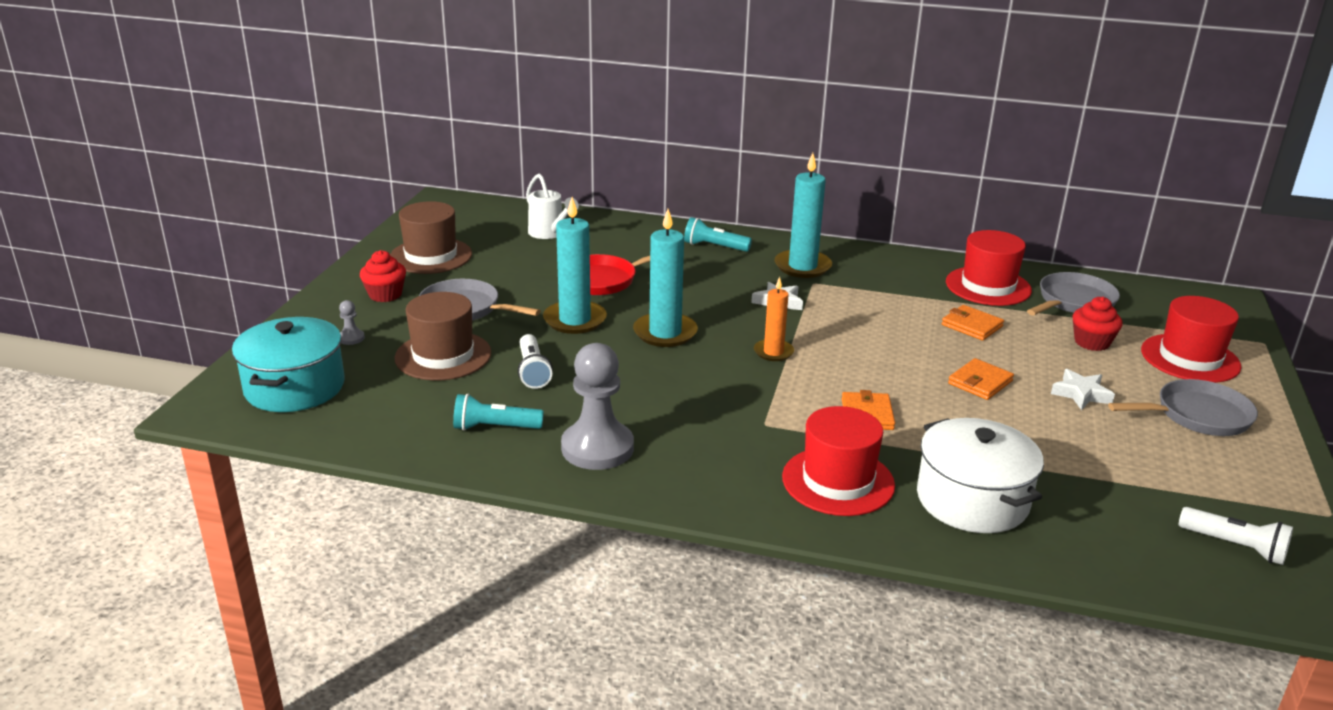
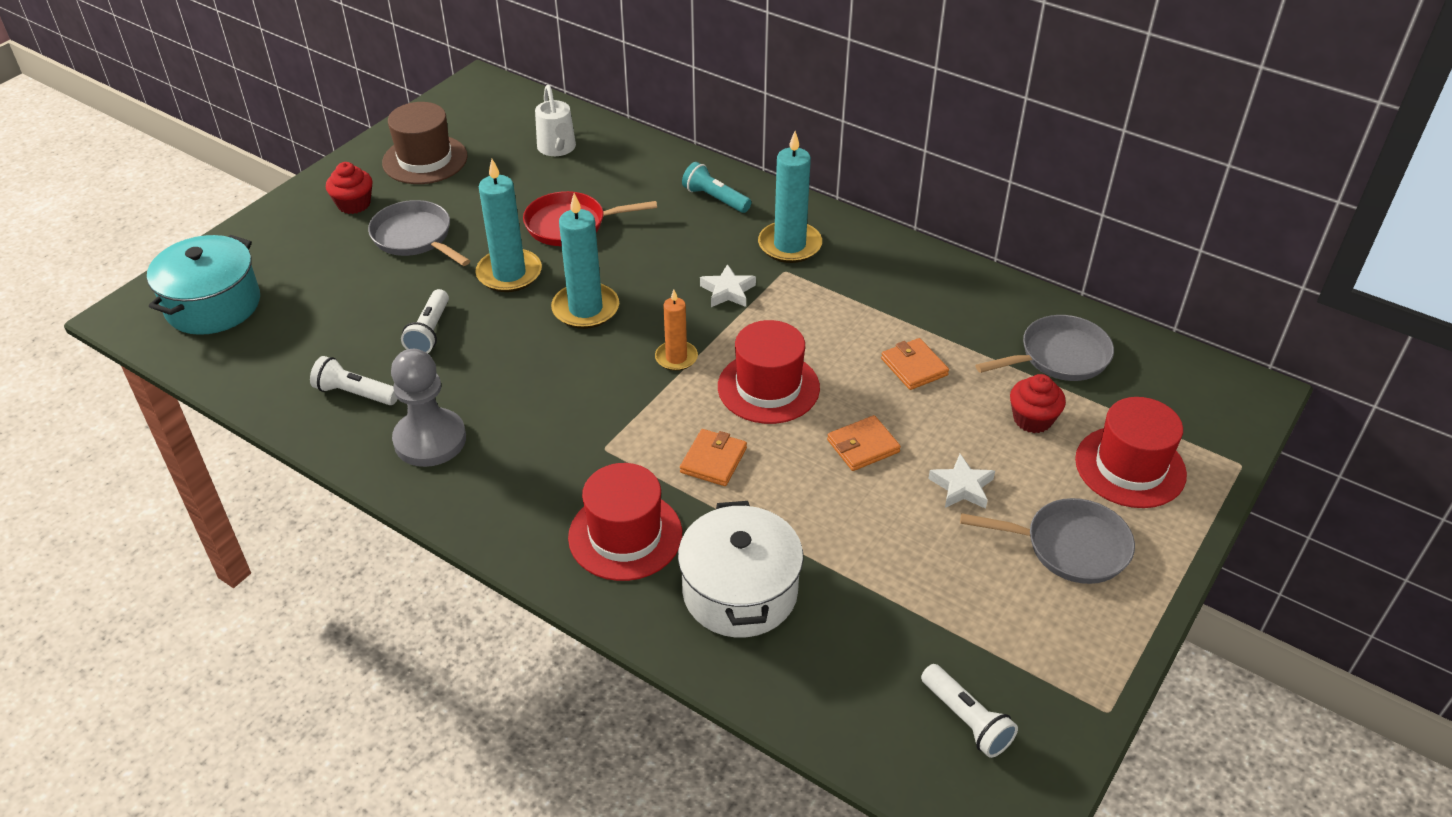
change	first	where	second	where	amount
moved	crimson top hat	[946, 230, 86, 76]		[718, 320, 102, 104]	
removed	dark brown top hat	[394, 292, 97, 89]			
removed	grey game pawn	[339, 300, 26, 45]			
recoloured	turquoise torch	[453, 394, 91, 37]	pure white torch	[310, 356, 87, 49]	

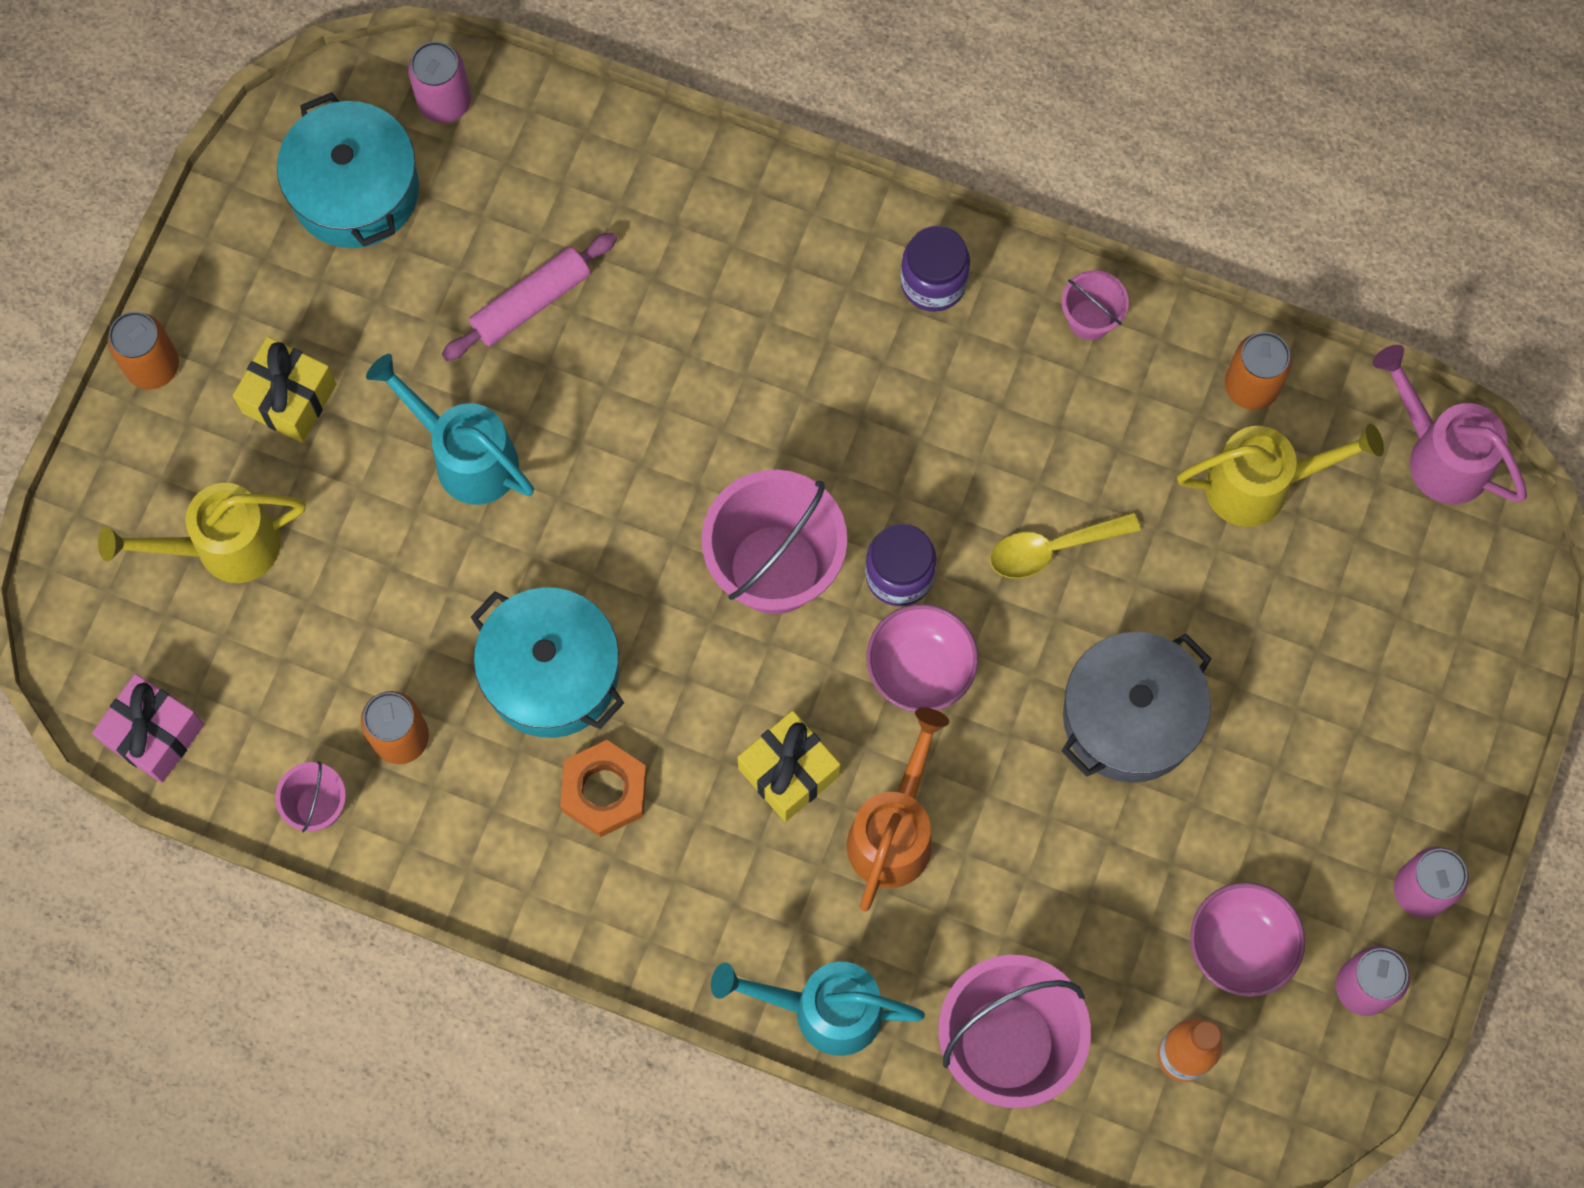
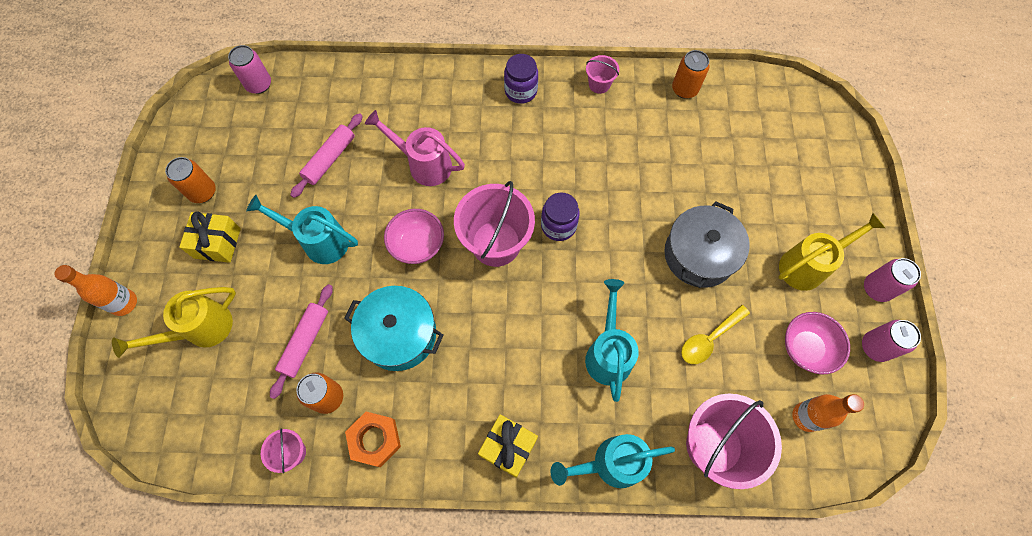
change	first	where	second	where	amount
removed	turquoise pot	[277, 92, 142, 156]			
moved	orange-coloured can	[107, 312, 72, 77]		[165, 157, 51, 46]	
moved	rosy sprinkling can	[1373, 345, 154, 159]		[365, 110, 100, 76]	
moved	golden sprinkling can	[1177, 424, 207, 103]		[778, 213, 107, 78]	
moved	golden tablespoon	[990, 512, 150, 66]		[681, 305, 69, 59]	
moved	rosy bowl	[867, 604, 111, 108]		[384, 209, 60, 55]	
removed	rosy present	[92, 674, 112, 109]			
recoloured	orange-coloured sprinkling can	[847, 708, 102, 203]	turquoise sprinkling can	[585, 279, 54, 123]	
moved	golden present	[738, 711, 103, 111]		[478, 414, 60, 64]	
moved	orange-coloured nut	[560, 740, 87, 97]		[345, 412, 56, 56]	
added			orange-coloured drink bottle	[54, 265, 83, 51]	
added			rosy rolling pin	[270, 284, 63, 115]	

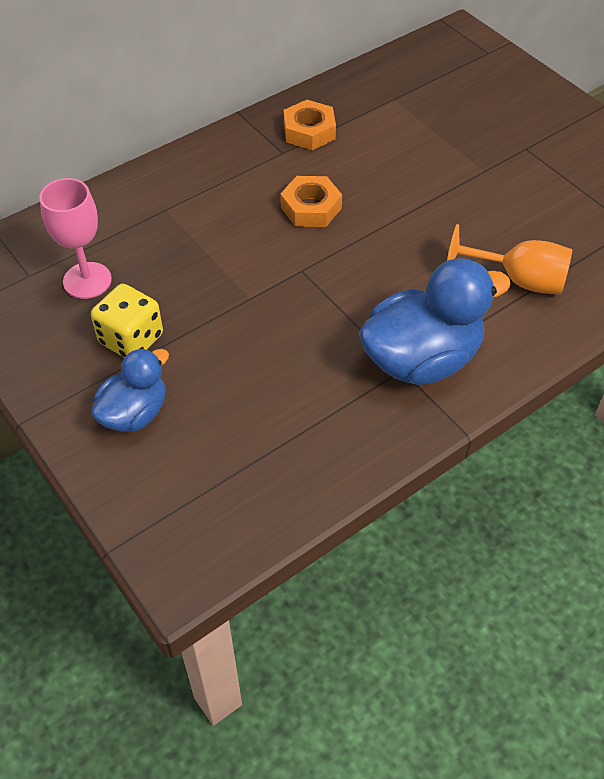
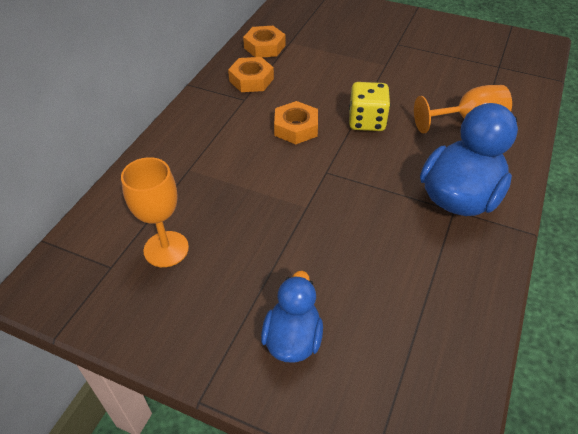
change	first	where	second	where	amount
recoloured	rosy wine glass	[40, 178, 72, 121]	orange-coloured wine glass	[121, 157, 68, 110]	
moved	golden game die	[91, 284, 72, 74]		[349, 82, 41, 49]	
added			orange-coloured nut	[243, 26, 42, 31]	

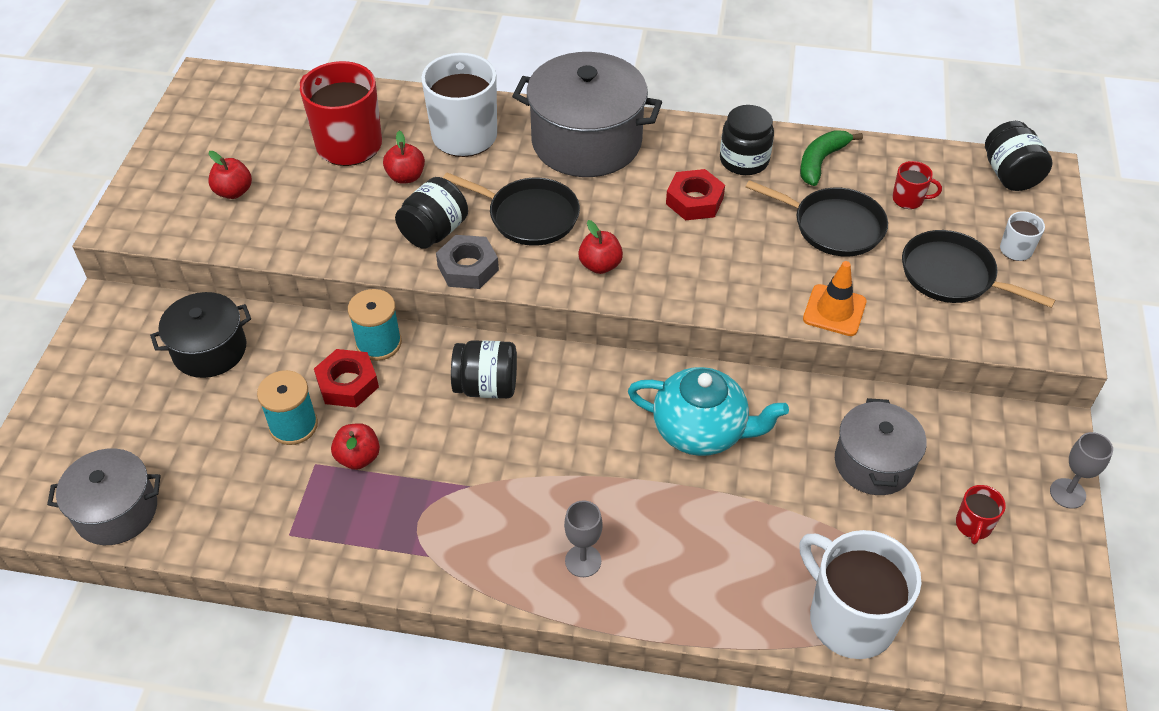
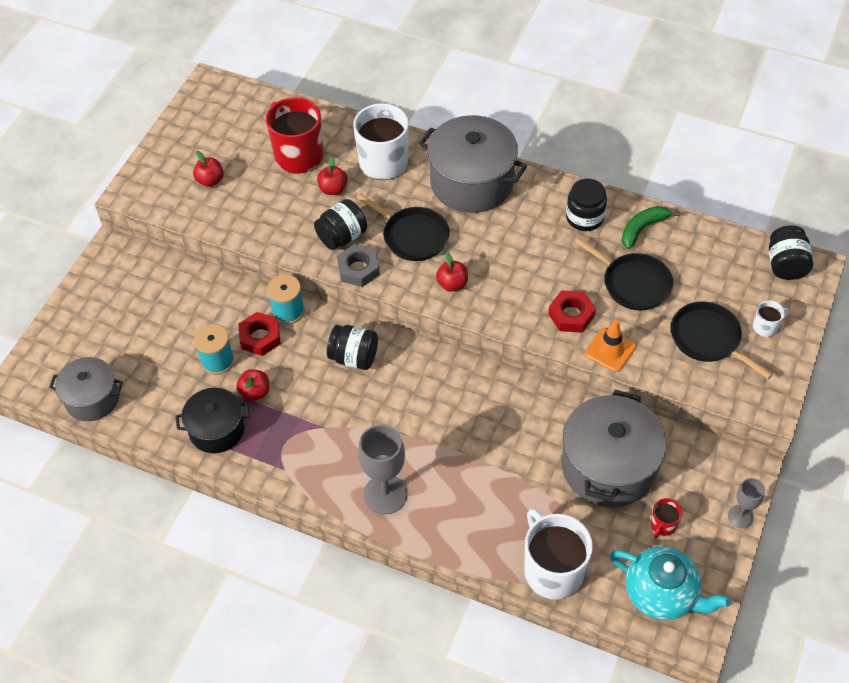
change	first	where	second	where	amount
removed	crimson coffee mug	[892, 161, 50, 48]			
moved	crimson nut	[666, 169, 59, 51]		[548, 290, 48, 43]	
moved	black pot	[150, 292, 101, 86]		[176, 388, 74, 65]	
moved	turquoise china teapot	[628, 367, 161, 89]		[610, 546, 121, 74]	
resized	grey pot	[835, 398, 92, 97]		[561, 390, 106, 117]	x1.65
resized	grey wine glass	[564, 501, 39, 76]		[358, 424, 50, 90]	x1.76

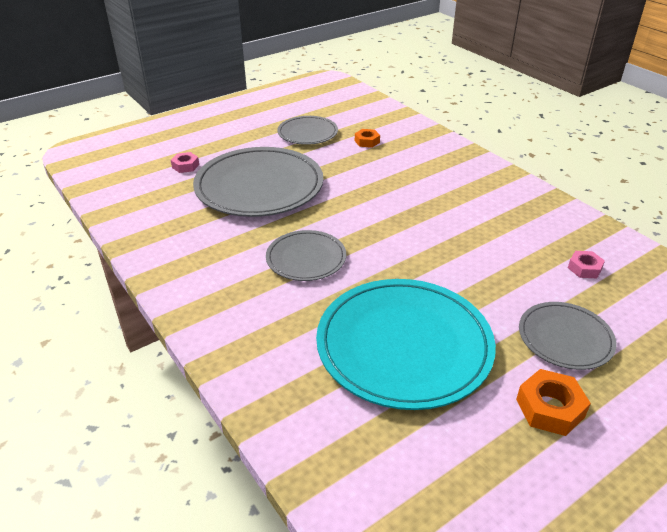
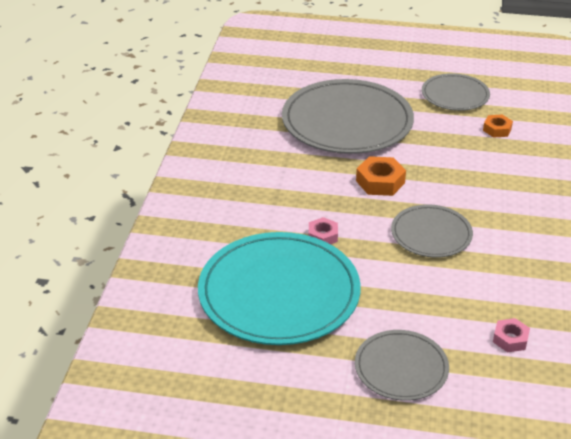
change	first	where	second	where	amount
moved	rosy nut	[171, 152, 28, 21]		[309, 217, 29, 27]	
moved	grey plate	[266, 230, 80, 51]		[391, 204, 82, 54]	
moved	orange-coloured nut	[516, 369, 75, 67]		[356, 156, 50, 40]	

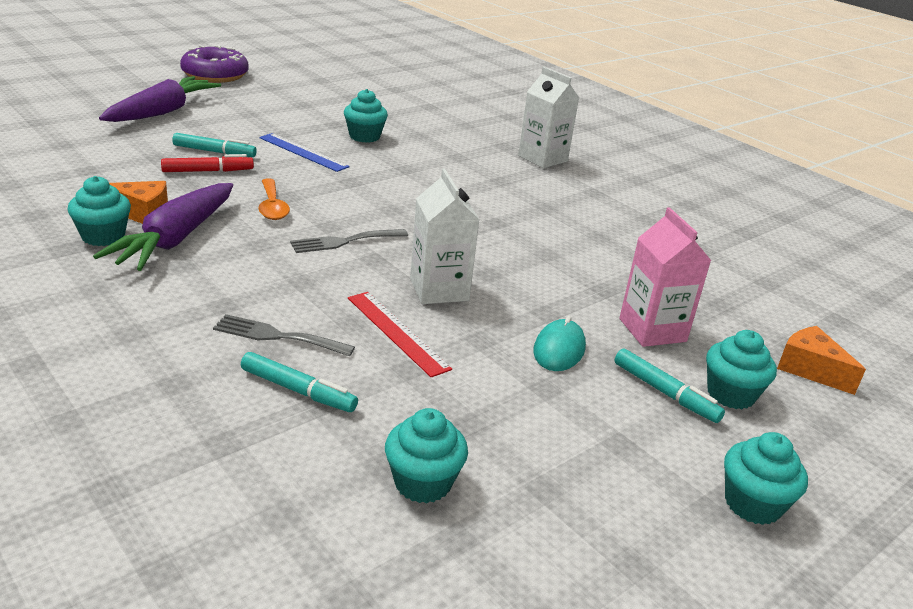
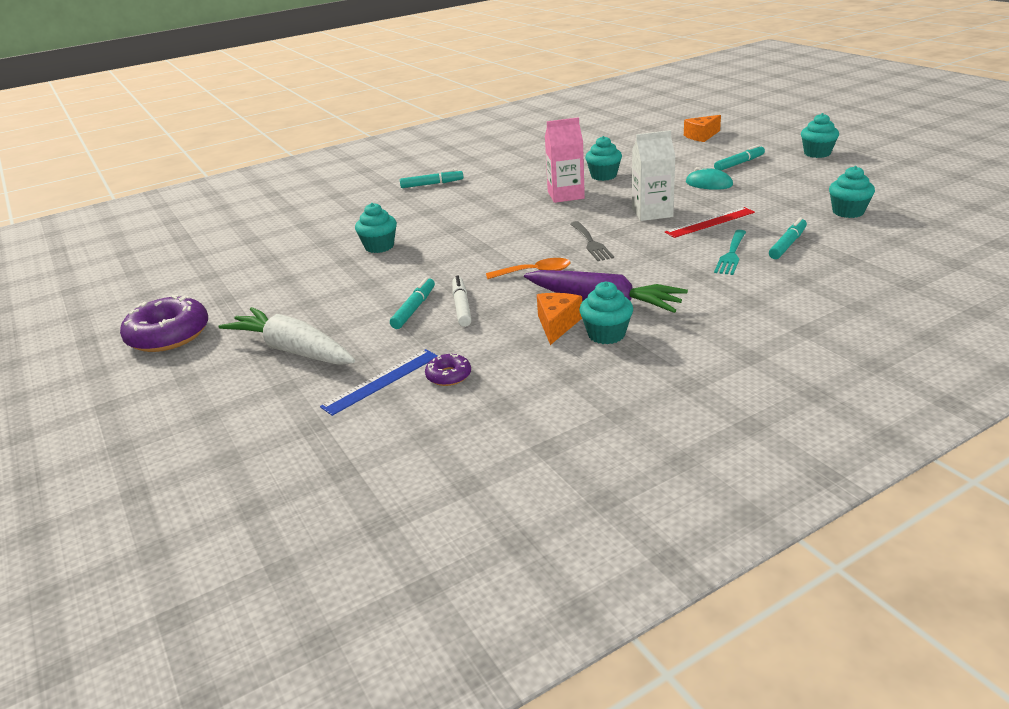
change	first	where	second	where	amount
replaced	pure white carton	[518, 67, 61, 101]	turquoise marker pen	[400, 169, 63, 19]	
recoloured	violet toy carrot	[99, 76, 122, 46]	pure white toy carrot	[218, 307, 137, 58]	
moved	blue measuring stick	[259, 133, 91, 39]		[320, 349, 118, 67]	
recoloured	crimson marker pen	[161, 154, 93, 18]	pure white marker pen	[452, 275, 20, 52]	
moved	rosy carton	[619, 207, 92, 140]		[545, 117, 40, 86]	
recoloured	grey dinner fork	[213, 314, 142, 42]	turquoise dinner fork	[714, 230, 32, 45]	
moved	turquoise muffin	[706, 330, 71, 79]		[585, 136, 37, 45]	
added			violet doughnut	[425, 354, 46, 32]	

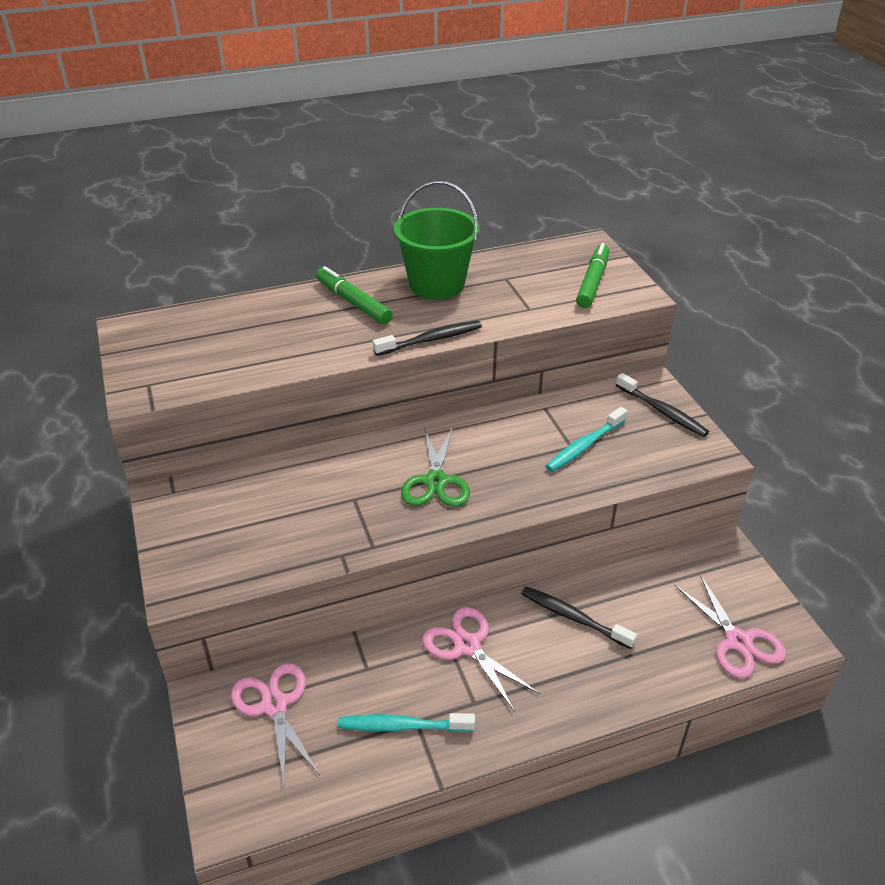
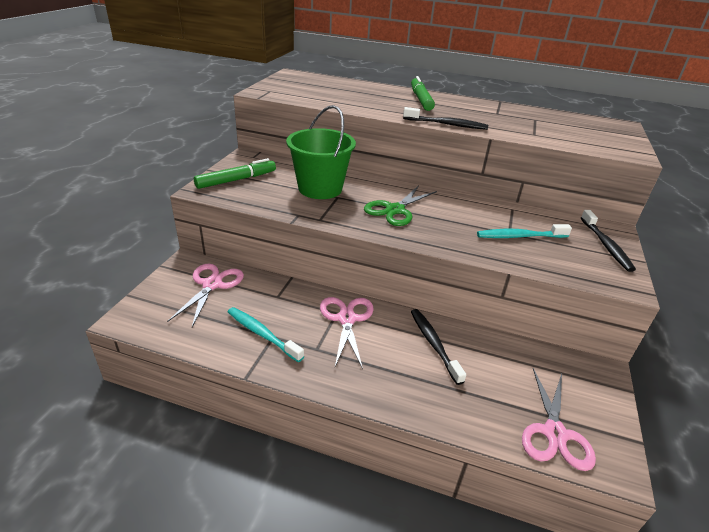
change	first	where	second	where	amount
moved	emerald pail	[394, 181, 86, 118]		[286, 105, 70, 94]	
moved	emerald marker pen	[576, 243, 33, 65]		[194, 158, 82, 31]	

